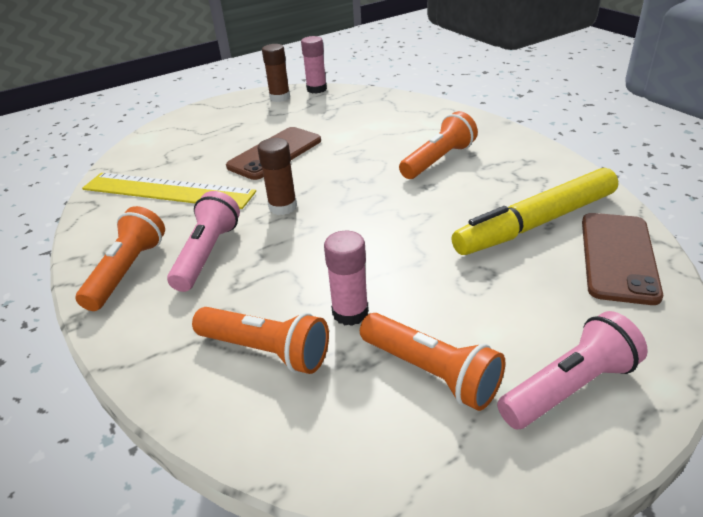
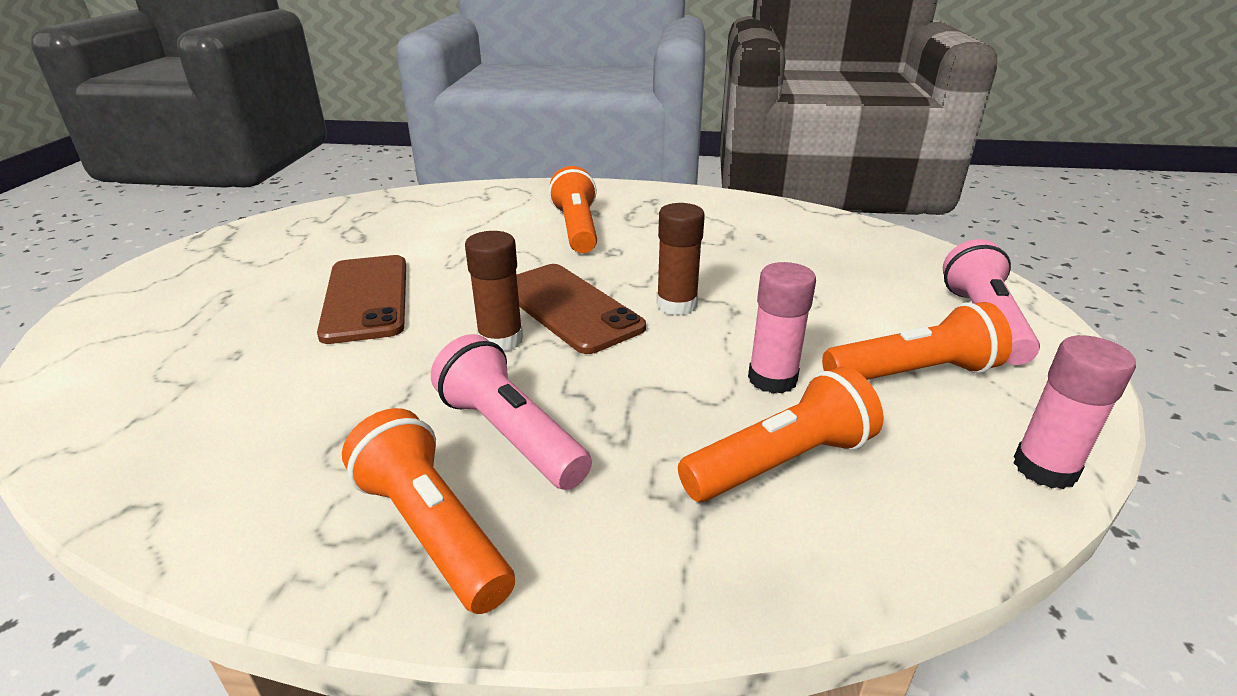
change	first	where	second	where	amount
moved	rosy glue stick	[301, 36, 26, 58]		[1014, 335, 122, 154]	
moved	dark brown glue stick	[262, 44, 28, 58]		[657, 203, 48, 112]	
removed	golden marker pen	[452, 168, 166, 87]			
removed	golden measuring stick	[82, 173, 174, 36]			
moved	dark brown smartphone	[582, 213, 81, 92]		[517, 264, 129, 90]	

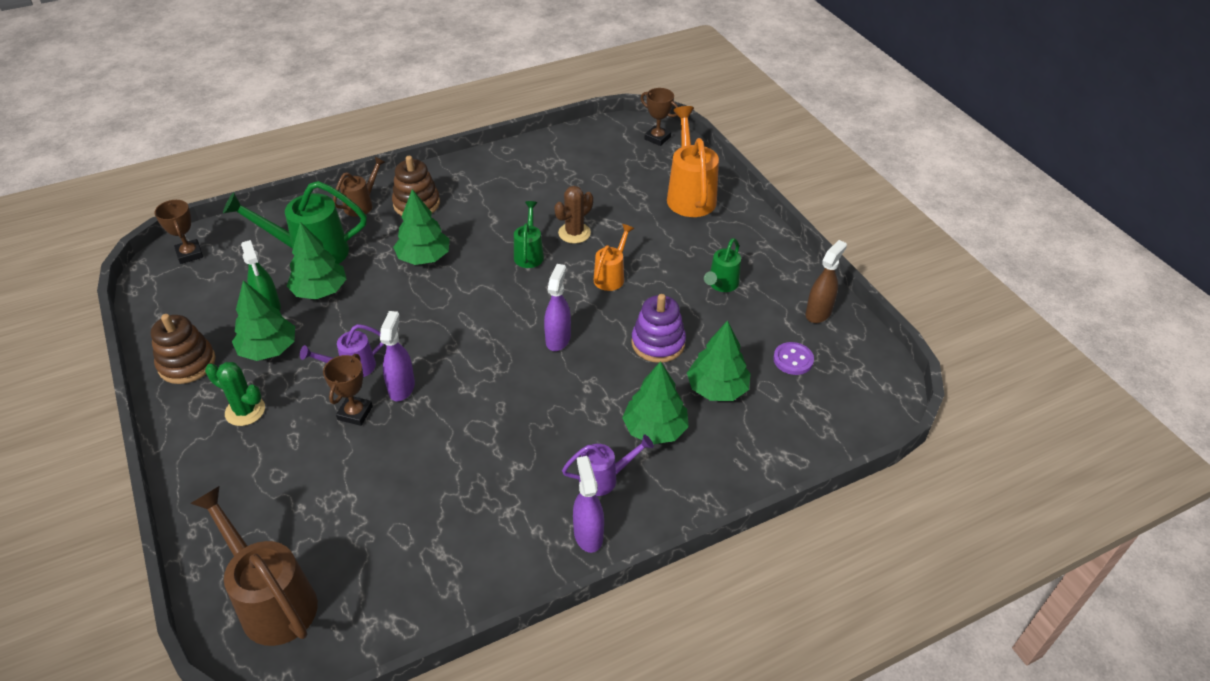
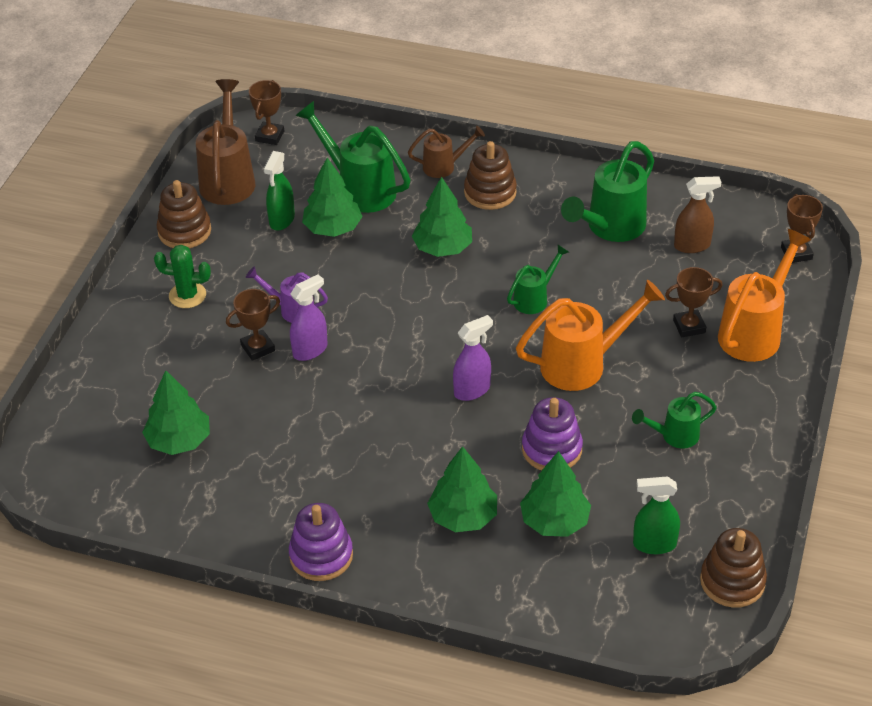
change	first	where	second	where	amount
removed	dark brown saguaro cactus	[554, 186, 39, 58]			
resized	orange-coloured sprinkling can	[594, 224, 40, 67]		[516, 280, 149, 111]	x1.78
moved	dark brown spray cleaner	[806, 240, 41, 83]		[674, 176, 47, 77]	
moved	emerald tree	[232, 280, 63, 81]		[142, 370, 68, 85]	
replaced	violet button	[773, 342, 41, 33]	emerald spray cleaner	[633, 477, 47, 77]	
turned	emerald saguaro cactus	[205, 362, 60, 64]		[154, 245, 57, 63]	60 degrees counterclockwise
removed	violet sprinkling can	[562, 434, 92, 62]			
replaced	violet spray cleaner	[573, 456, 31, 97]	violet stacking toy	[289, 503, 64, 78]	
moved	dark brown sprinkling can	[190, 486, 128, 160]		[196, 79, 59, 126]	
added			emerald sprinkling can	[561, 141, 93, 101]	
added			dark brown prize cup	[665, 267, 58, 70]	
added			dark brown stacking toy	[700, 528, 67, 80]	

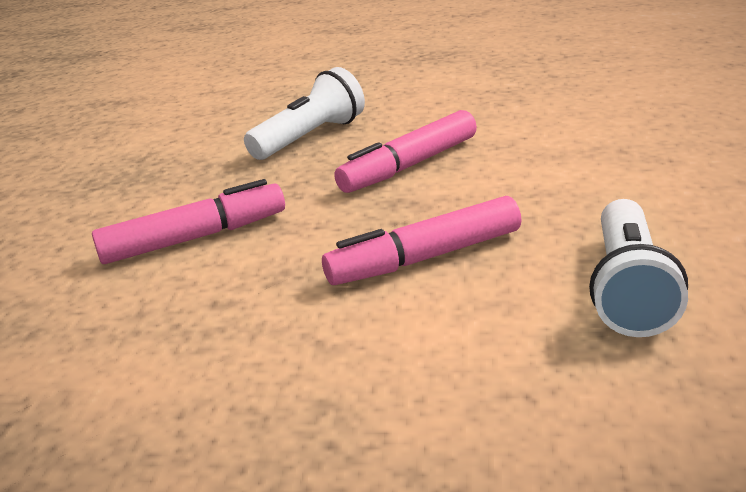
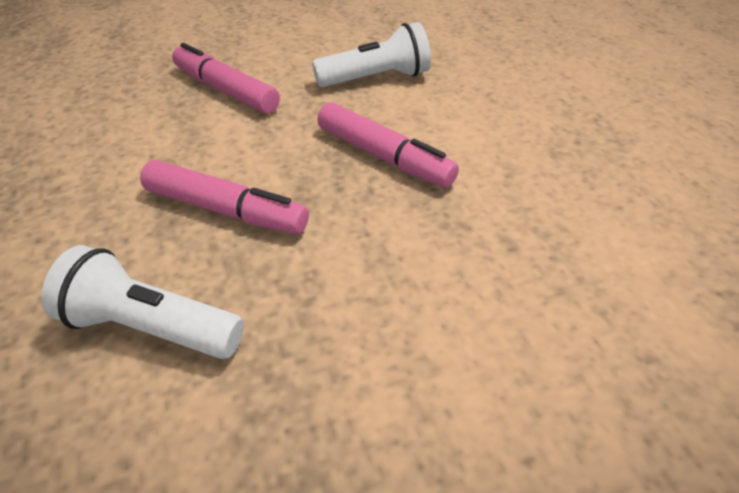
change	first	where	second	where	amount
moved	rosy marker pen	[92, 179, 193, 85]		[172, 43, 108, 71]	

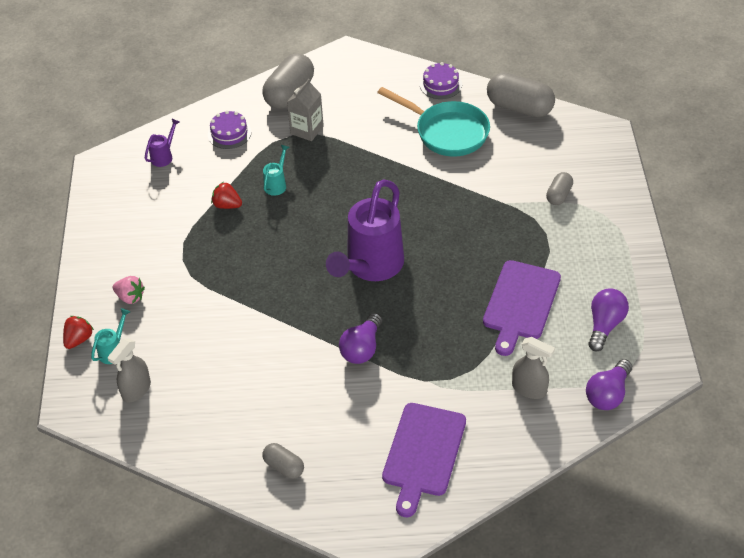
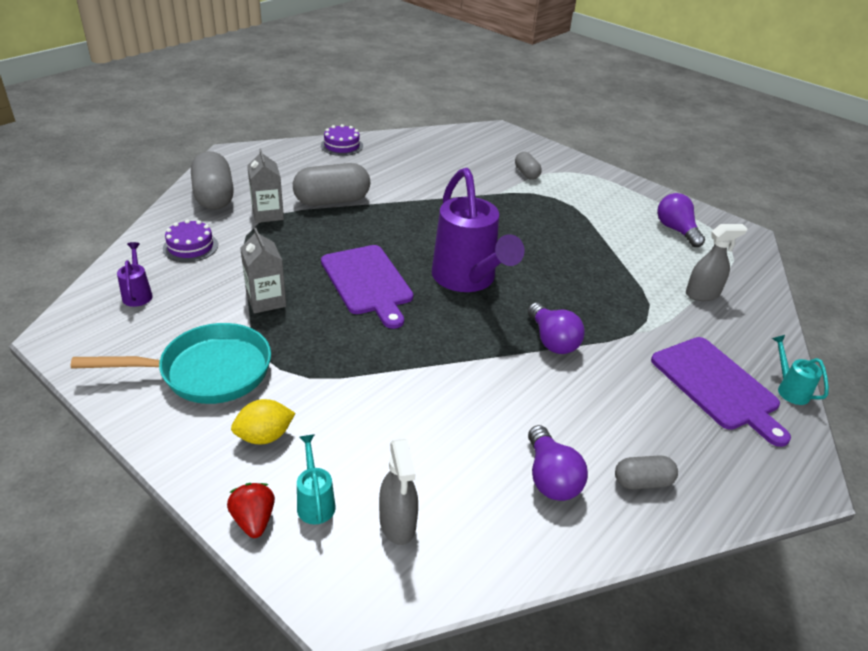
change	first	where	second	where	amount
moved	grey pill	[487, 72, 68, 45]		[293, 163, 77, 43]	
moved	turquoise pan	[377, 87, 113, 69]		[71, 323, 200, 81]	
moved	turquoise sprinkling can	[263, 145, 26, 51]		[772, 335, 57, 70]	
replaced	crimson berry	[211, 182, 31, 27]	grey carton	[240, 228, 46, 85]	
moved	violet cutting board	[483, 260, 78, 96]		[321, 245, 92, 84]	
replaced	rosy berry	[113, 276, 32, 28]	golden toy lemon	[231, 399, 65, 45]	
moved	violet bulb	[586, 359, 46, 51]		[528, 425, 60, 76]	

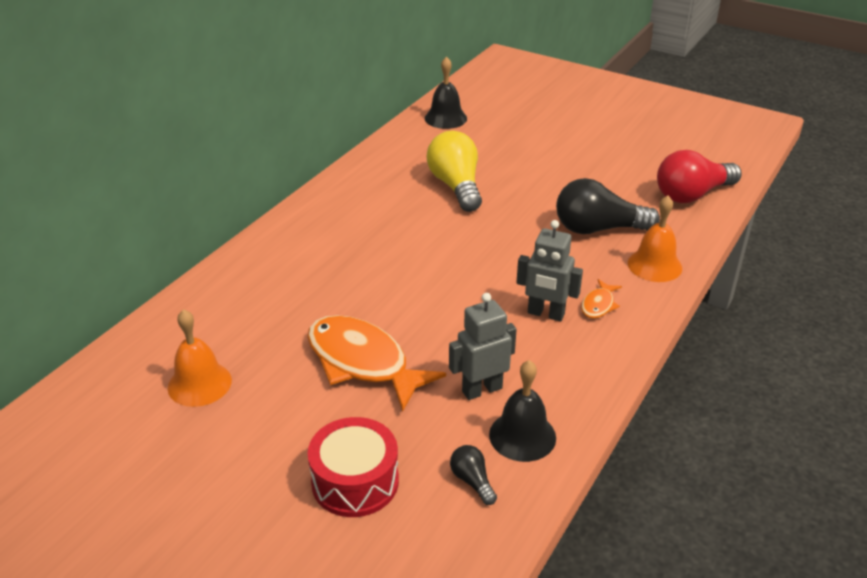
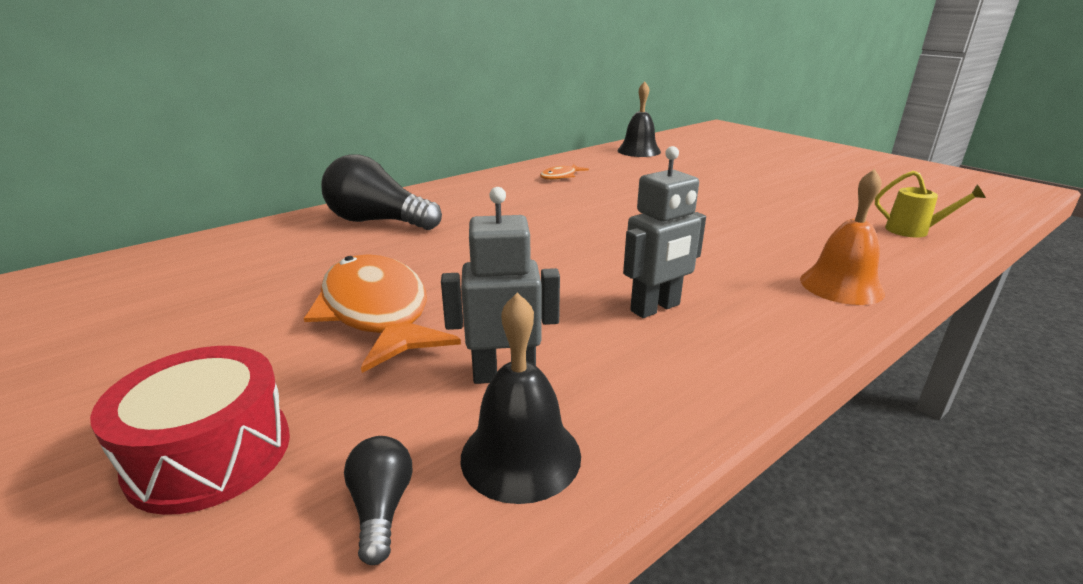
change	first	where	second	where	amount
removed	golden bulb	[427, 131, 55, 81]			
replaced	crimson bulb	[657, 150, 85, 53]	golden sprinkling can	[875, 171, 111, 67]	
moved	black bulb	[556, 178, 104, 56]		[321, 154, 121, 76]	
turned	grey robot figure	[516, 220, 67, 101]		[623, 146, 83, 172]	75 degrees counterclockwise
moved	orange-coloured fish	[581, 279, 41, 39]		[540, 164, 49, 16]	
removed	orange-coloured school bell	[168, 309, 64, 98]			

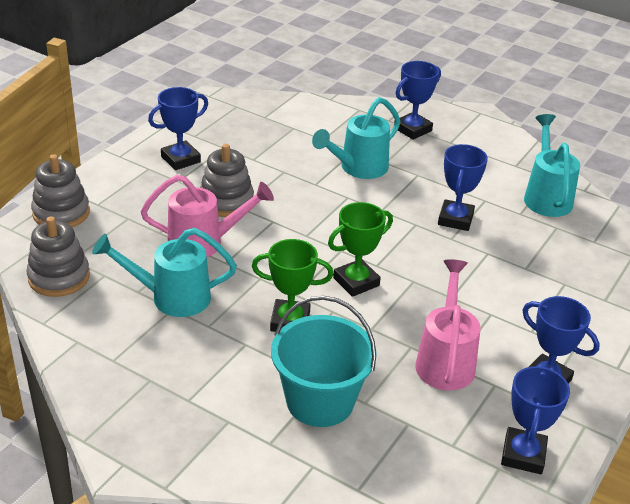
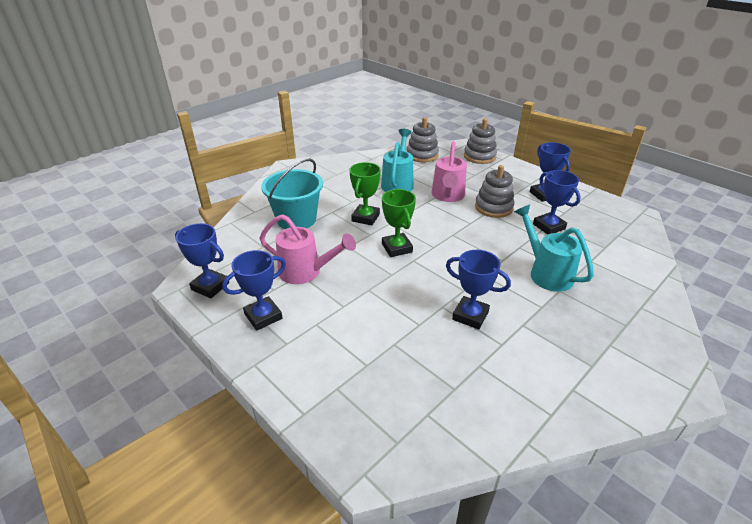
change	first	where	second	where	amount
moved	blue prize cup	[394, 61, 47, 79]		[533, 170, 48, 65]	
removed	turquoise sprinkling can	[524, 114, 56, 103]			

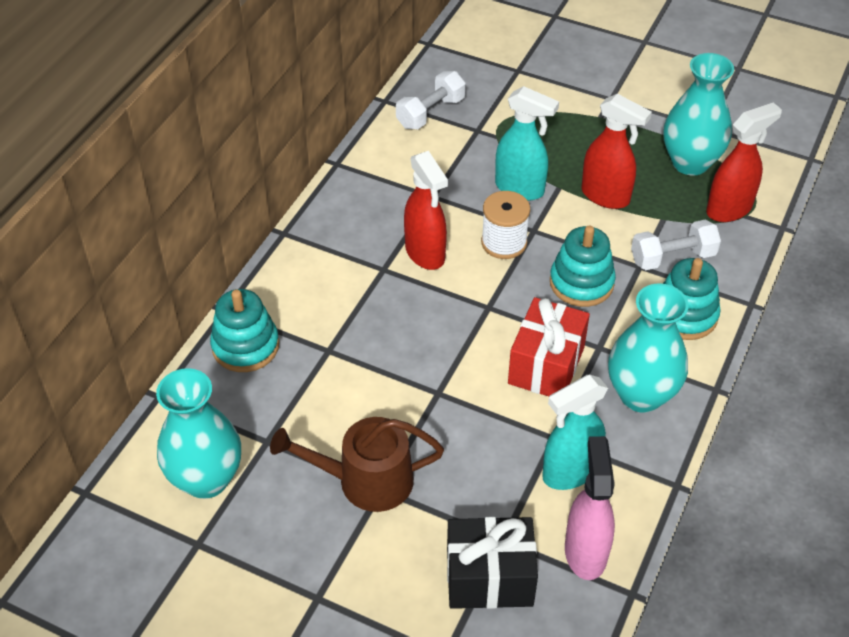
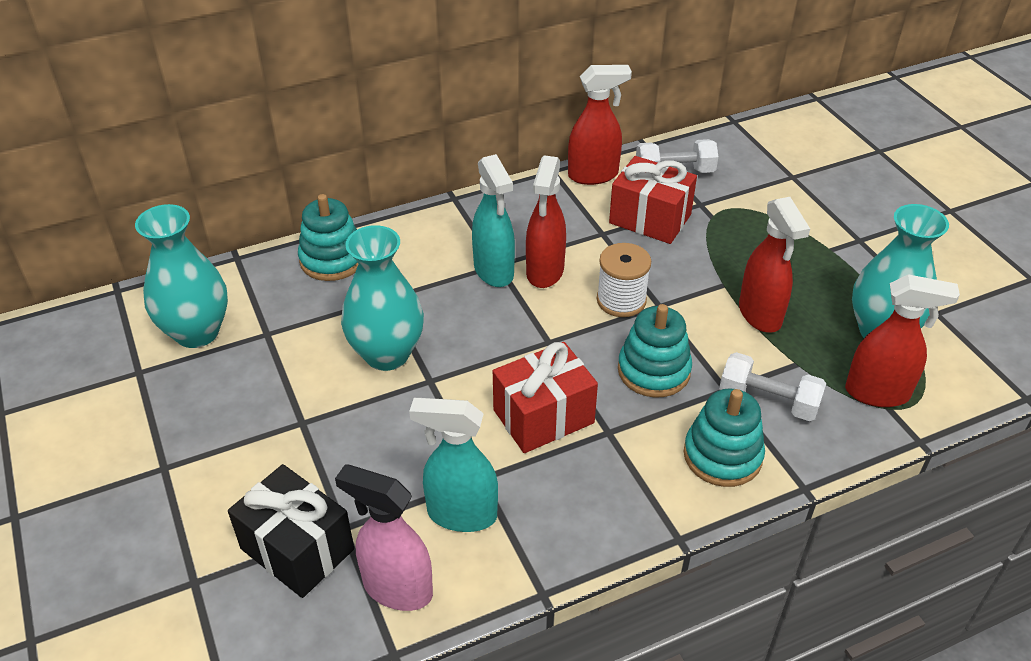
change	first	where	second	where	amount
moved	turquoise spray cleaner	[495, 86, 64, 115]		[472, 154, 43, 133]	
moved	turquoise flower vase	[608, 283, 81, 130]		[341, 225, 83, 146]	
removed	dark brown sprinkling can	[270, 417, 174, 95]			
turned	rosy spray cleaner	[565, 436, 50, 144]		[335, 464, 98, 147]	105 degrees counterclockwise
added			crimson spray cleaner	[568, 65, 64, 120]	
added			crimson present	[609, 156, 88, 88]	

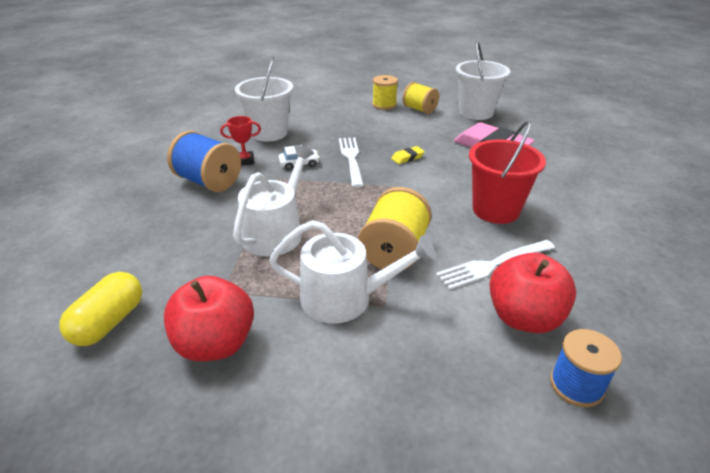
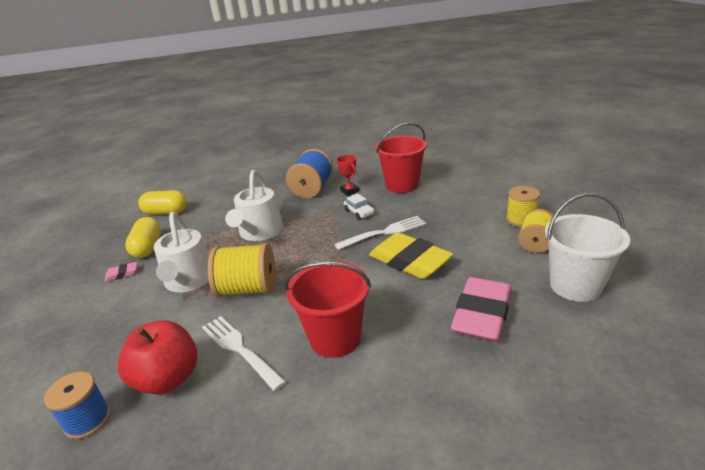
change	first	where	second	where	amount
recoloured	pure white pail	[235, 56, 58, 86]	crimson pail	[375, 122, 52, 71]	
turned	pure white sprinkling can	[233, 145, 81, 112]		[225, 170, 58, 71]	90 degrees clockwise
resized	golden eraser	[391, 146, 34, 18]		[369, 232, 84, 47]	x2.38
replaced	crimson apple	[164, 276, 90, 85]	golden pill	[125, 217, 36, 41]	
added			rosy eraser	[104, 262, 33, 20]	

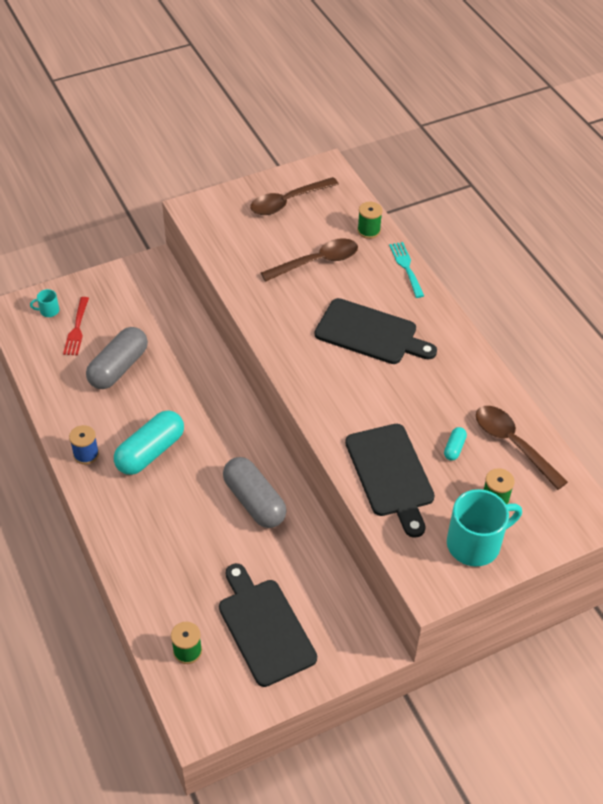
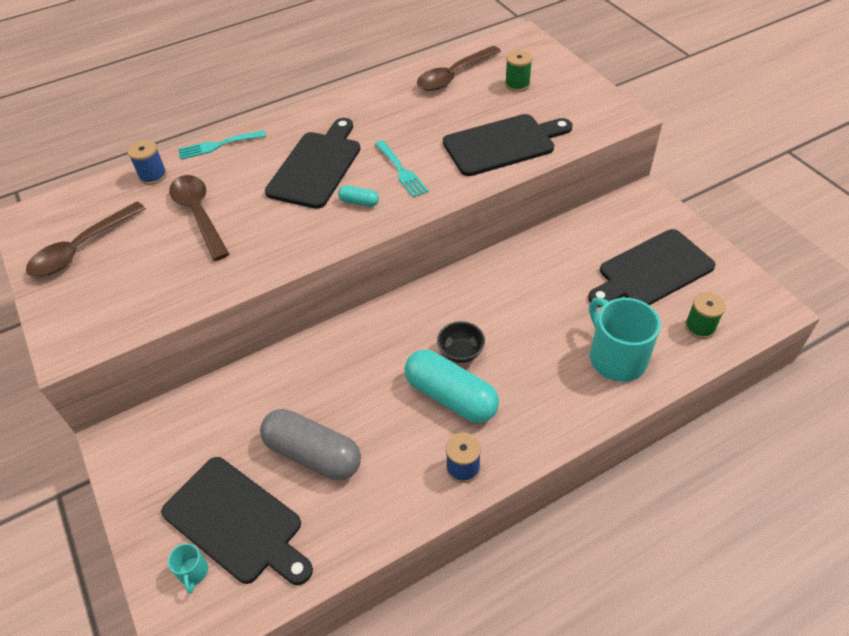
change	first	where	second	where	amount
turned	dark brown tablespoon	[250, 177, 89, 38]		[26, 201, 120, 76]	75 degrees clockwise
recoloured	emerald spool	[357, 202, 26, 37]	blue spool	[128, 140, 39, 45]	
replaced	crimson dinner fork	[63, 297, 26, 59]	black cutting board	[161, 457, 152, 128]	
moved	turquoise pill	[444, 427, 23, 34]		[338, 185, 41, 22]	
removed	grey pill	[223, 457, 63, 71]			
moved	turquoise coffee mug	[447, 489, 75, 77]		[589, 297, 72, 85]	
added			turquoise dinner fork	[375, 140, 54, 58]	
added			black bowl	[437, 321, 48, 42]	

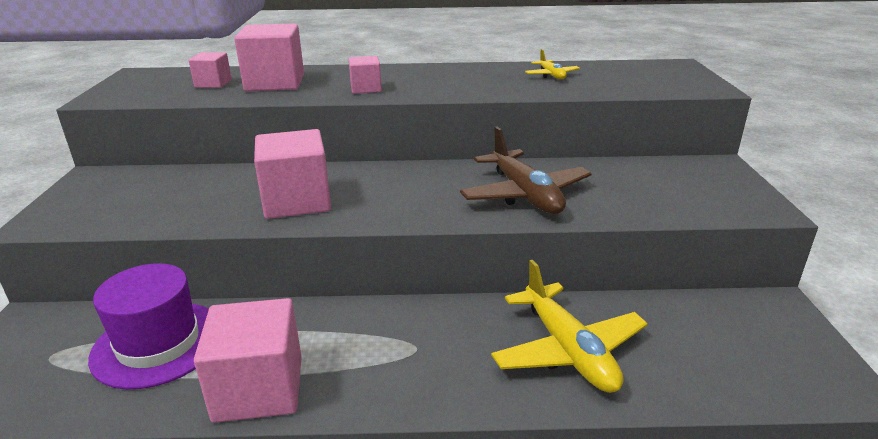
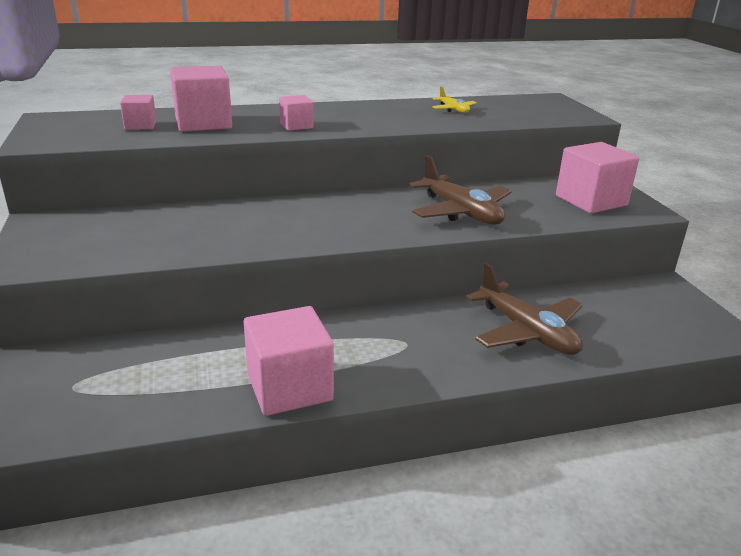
change	first	where	second	where	amount
moved	rosy solid cube	[254, 129, 77, 90]		[556, 142, 83, 72]	
recoloured	golden plane	[491, 260, 157, 133]	dark brown plane	[466, 263, 117, 92]	
removed	violet top hat	[88, 263, 121, 126]			

